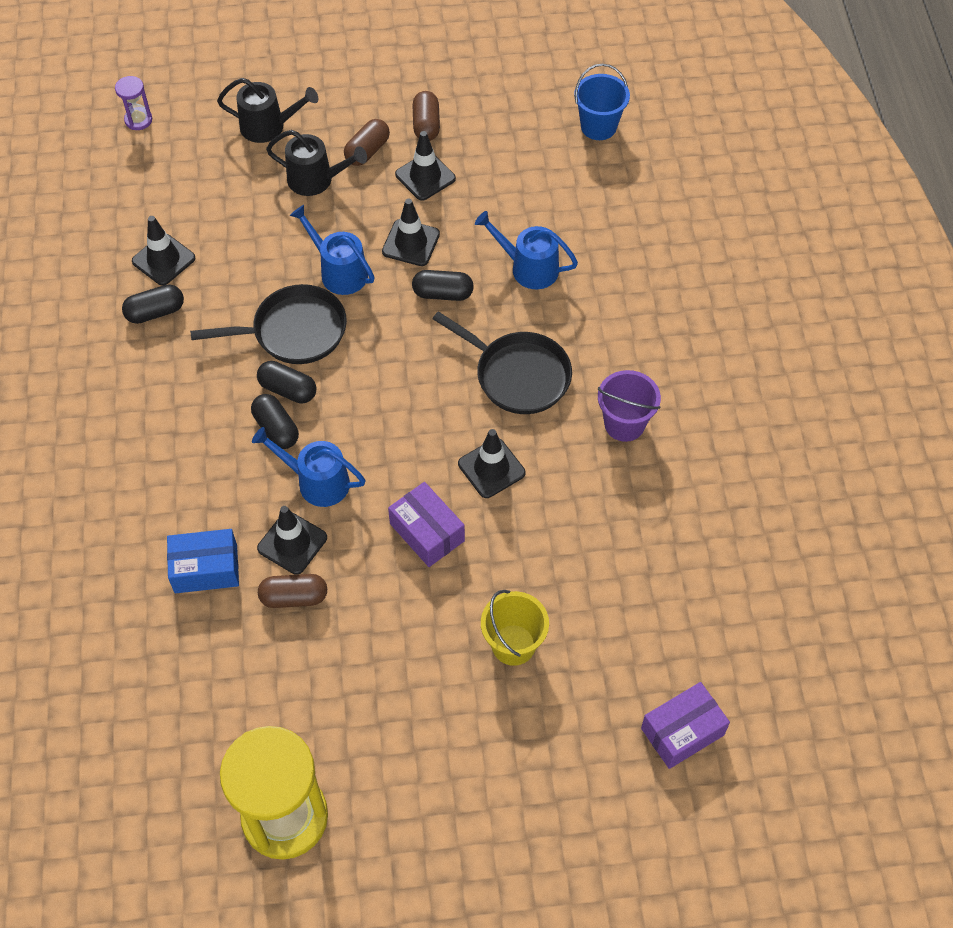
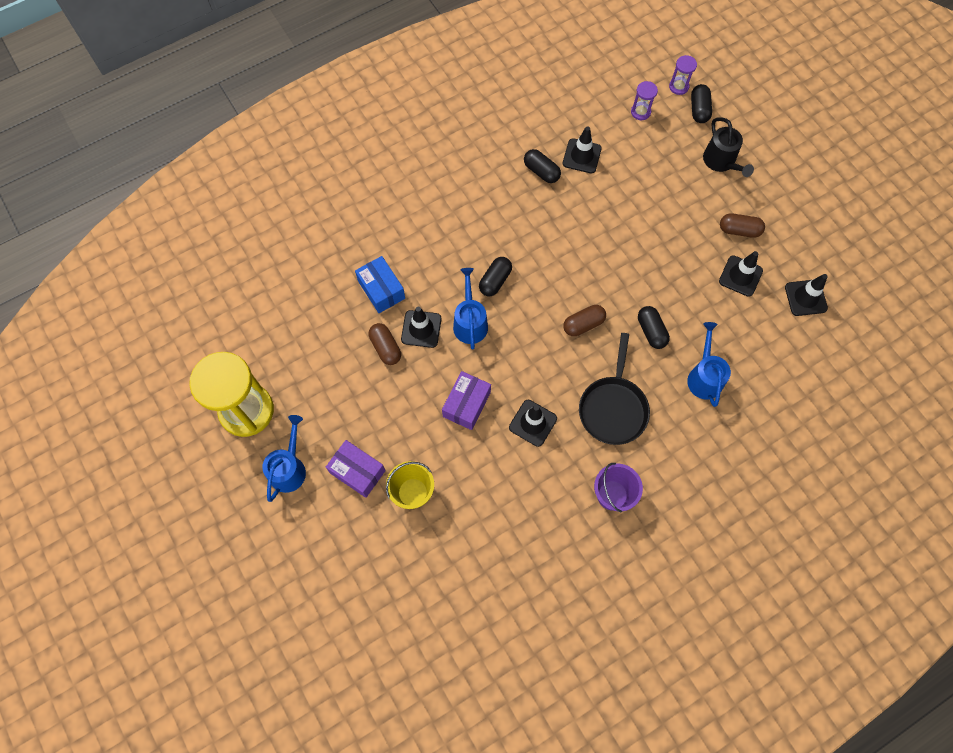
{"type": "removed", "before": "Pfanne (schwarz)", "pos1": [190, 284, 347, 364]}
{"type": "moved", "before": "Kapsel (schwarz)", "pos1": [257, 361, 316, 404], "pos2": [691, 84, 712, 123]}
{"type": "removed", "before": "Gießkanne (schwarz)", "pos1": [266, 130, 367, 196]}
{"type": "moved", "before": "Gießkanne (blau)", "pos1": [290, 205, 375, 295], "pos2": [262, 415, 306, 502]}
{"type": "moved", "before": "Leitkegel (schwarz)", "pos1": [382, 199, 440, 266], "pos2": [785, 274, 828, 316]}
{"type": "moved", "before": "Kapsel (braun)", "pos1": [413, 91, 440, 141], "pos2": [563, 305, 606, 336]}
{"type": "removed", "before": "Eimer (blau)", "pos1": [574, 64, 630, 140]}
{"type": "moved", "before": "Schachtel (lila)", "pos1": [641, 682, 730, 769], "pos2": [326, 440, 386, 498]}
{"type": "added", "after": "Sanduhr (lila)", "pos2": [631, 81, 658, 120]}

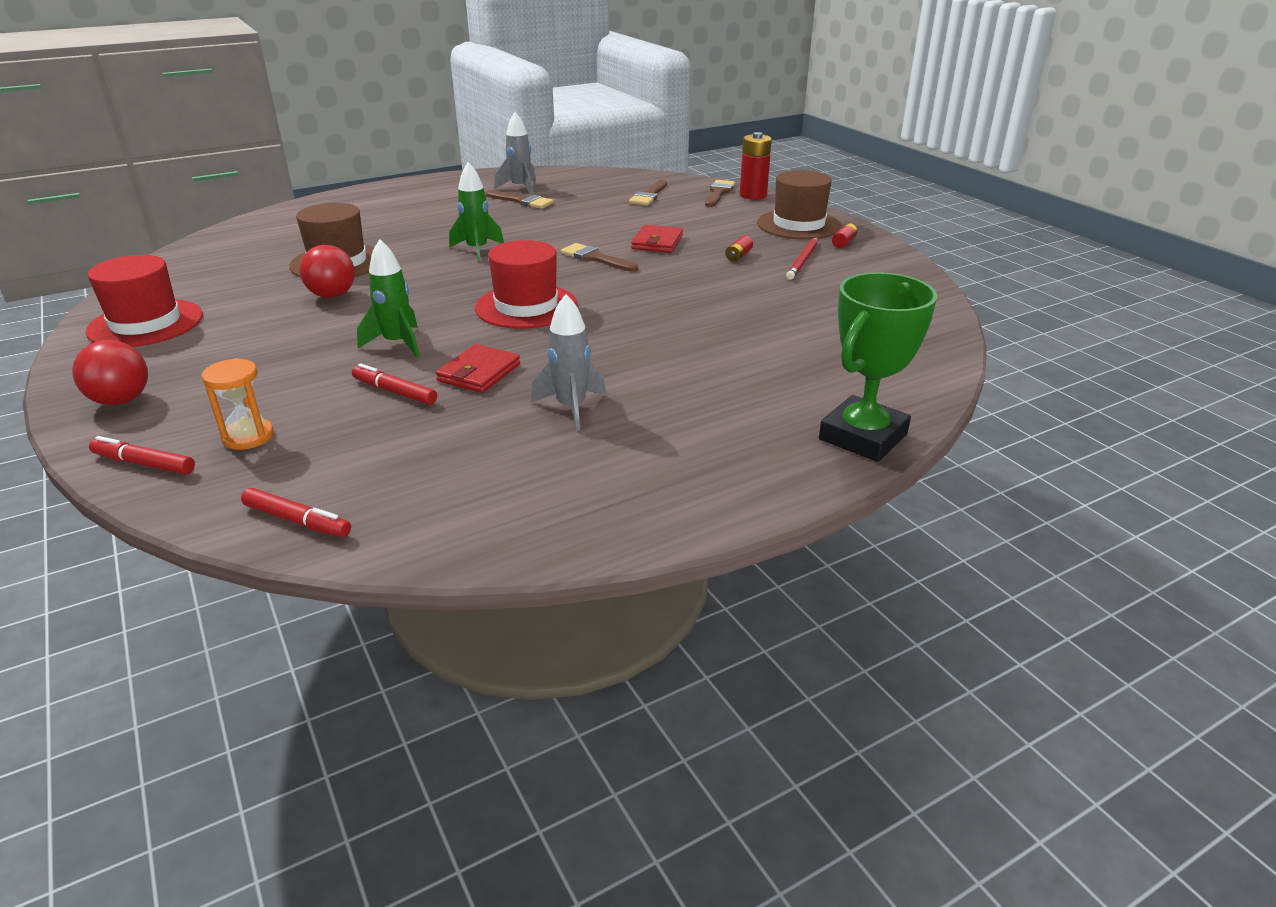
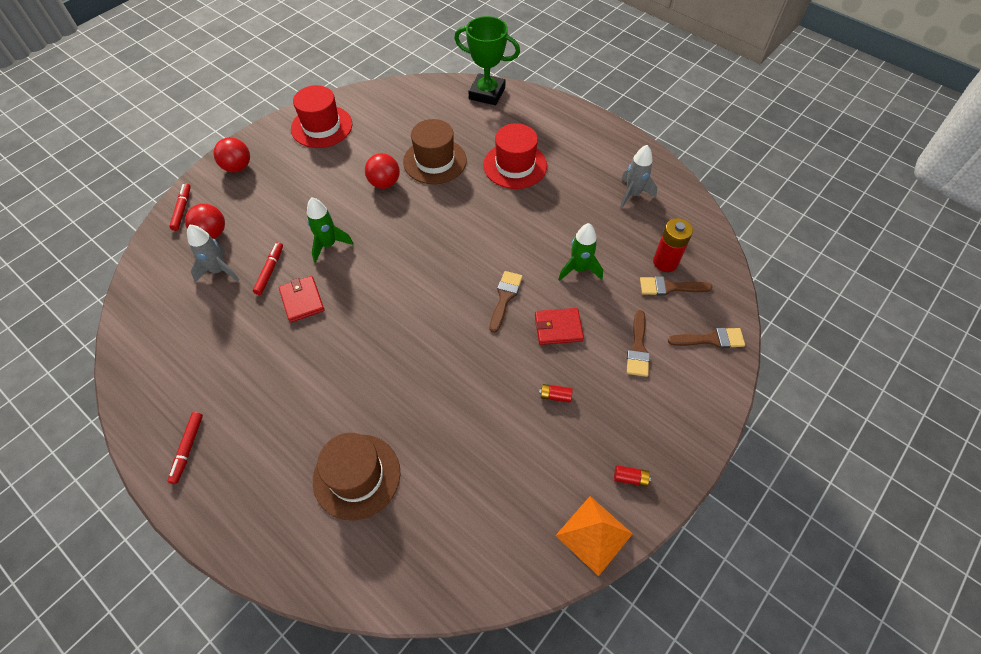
{"type": "replaced", "before": "Sanduhr (orange)", "after": "Ball (rot)", "pos1": [201, 358, 274, 450], "pos2": [185, 204, 225, 239]}
{"type": "moved", "before": "Filzstift (rot)", "pos1": [241, 488, 351, 537], "pos2": [168, 412, 203, 484]}
{"type": "turned", "before": "Geldbörse (rot)", "pos1": [436, 344, 520, 393], "pos2": [279, 276, 324, 322], "turn": 60}
{"type": "moved", "before": "Rakete (grün)", "pos1": [449, 162, 504, 262], "pos2": [558, 223, 603, 281]}
{"type": "moved", "before": "Hut (rot)", "pos1": [475, 240, 578, 329], "pos2": [483, 123, 547, 189]}
{"type": "moved", "before": "Pinsel (braun)", "pos1": [486, 190, 554, 209], "pos2": [627, 310, 650, 377]}
{"type": "moved", "before": "Rakete (grau)", "pos1": [531, 294, 606, 431], "pos2": [187, 225, 239, 282]}
{"type": "moved", "before": "Batterie (rot)", "pos1": [740, 132, 772, 200], "pos2": [653, 218, 693, 272]}
{"type": "moved", "before": "Hut (braun)", "pos1": [757, 170, 841, 240], "pos2": [313, 433, 400, 521]}
{"type": "removed", "before": "Bleistift (rot)", "pos1": [786, 237, 818, 280]}
{"type": "moved", "before": "Pokal (grün)", "pos1": [819, 272, 938, 462], "pos2": [454, 16, 520, 105]}
{"type": "added", "after": "Pyramide (orange)", "pos2": [555, 496, 633, 576]}

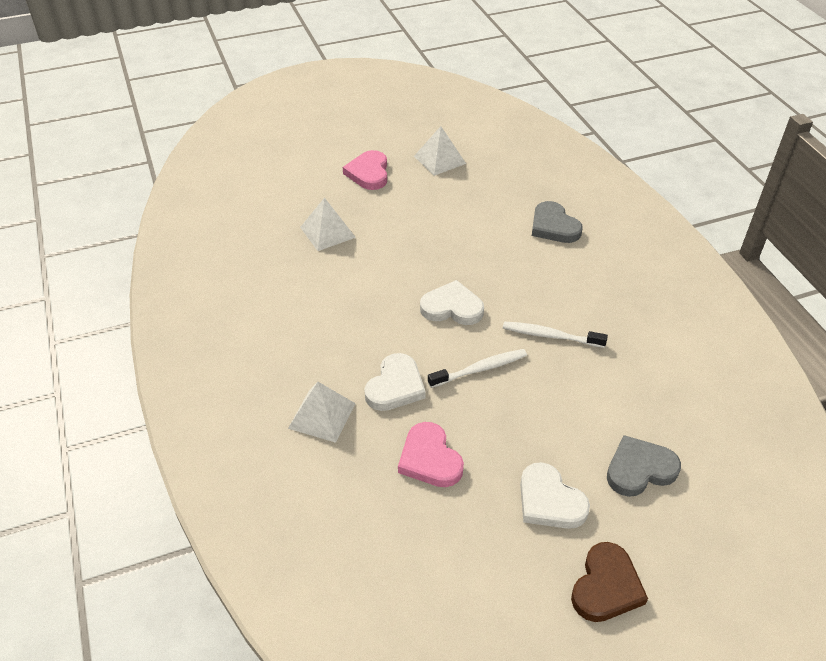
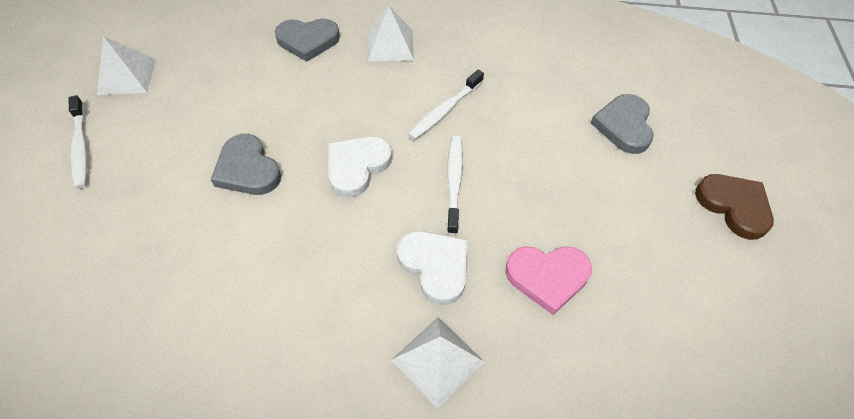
{"type": "moved", "before": "Pyramide (weiß)", "pos1": [300, 197, 356, 251], "pos2": [368, 5, 414, 62]}
{"type": "replaced", "before": "Herz (rosa)", "after": "Zahnbürste (weiß)", "pos1": [343, 150, 387, 190], "pos2": [69, 95, 87, 189]}
{"type": "removed", "before": "Herz (weiß)", "pos1": [520, 462, 590, 529]}
{"type": "added", "after": "Herz (grau)", "pos2": [211, 134, 281, 195]}

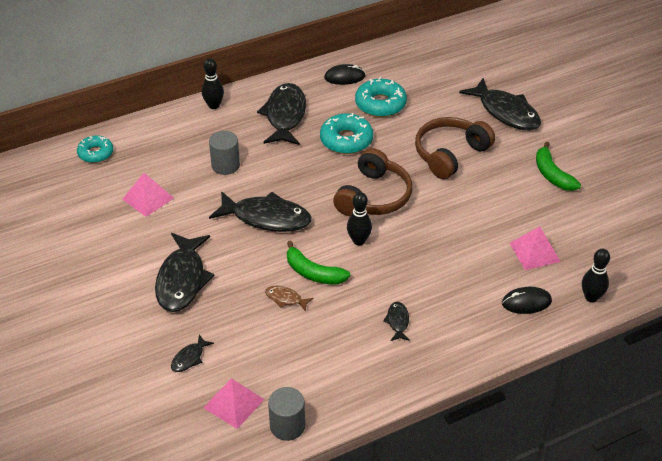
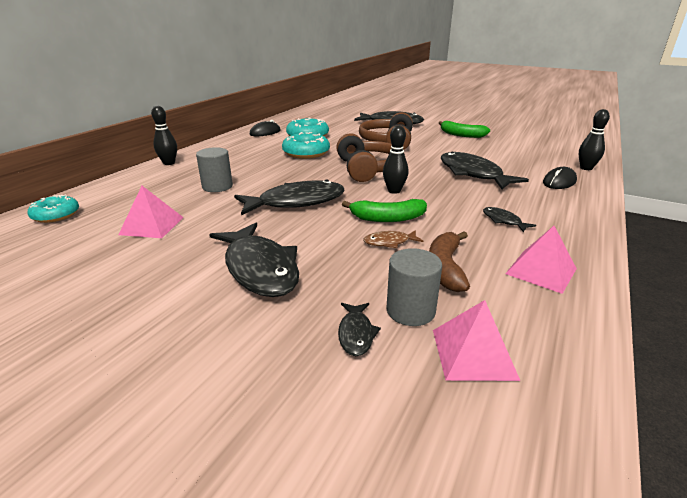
{"type": "moved", "before": "Fisch (schwarz)", "pos1": [257, 83, 306, 145], "pos2": [441, 152, 529, 189]}
{"type": "moved", "before": "Vollzylinder (grau)", "pos1": [268, 387, 305, 441], "pos2": [386, 248, 442, 326]}
{"type": "moved", "before": "Pyramide (rosa)", "pos1": [510, 226, 561, 270], "pos2": [505, 226, 577, 294]}
{"type": "added", "after": "Banane (braun)", "pos2": [429, 232, 470, 292]}

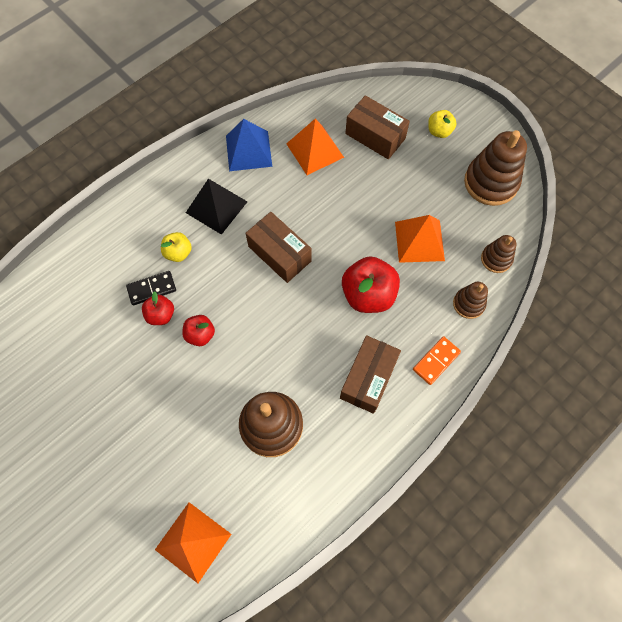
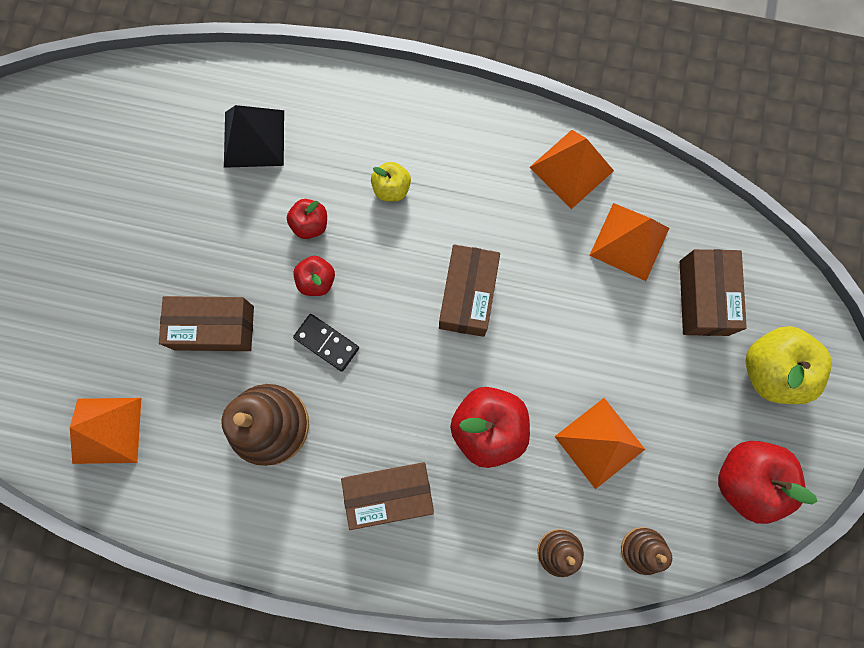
{"type": "moved", "before": "Dominostein (schwarz)", "pos1": [126, 271, 176, 305], "pos2": [293, 314, 359, 372]}
{"type": "moved", "before": "Pyramide (schwarz)", "pos1": [186, 179, 247, 235], "pos2": [224, 105, 284, 168]}
{"type": "recoloured", "before": "Pyramide (blau)", "after": "Pyramide (orange)", "pos1": [226, 119, 272, 171], "pos2": [529, 130, 614, 209]}
{"type": "removed", "before": "Dominostein (orange)", "pos1": [413, 336, 461, 385]}
{"type": "resized", "before": "Apfel (gelb)", "pos1": [428, 110, 456, 138], "pos2": [746, 326, 832, 404], "scale": 1.82}
{"type": "replaced", "before": "Stapelspielzeug (braun)", "after": "Apfel (rot)", "pos1": [464, 130, 527, 206], "pos2": [718, 441, 818, 524]}
{"type": "added", "after": "Schachtel (braun)", "pos2": [159, 296, 254, 351]}

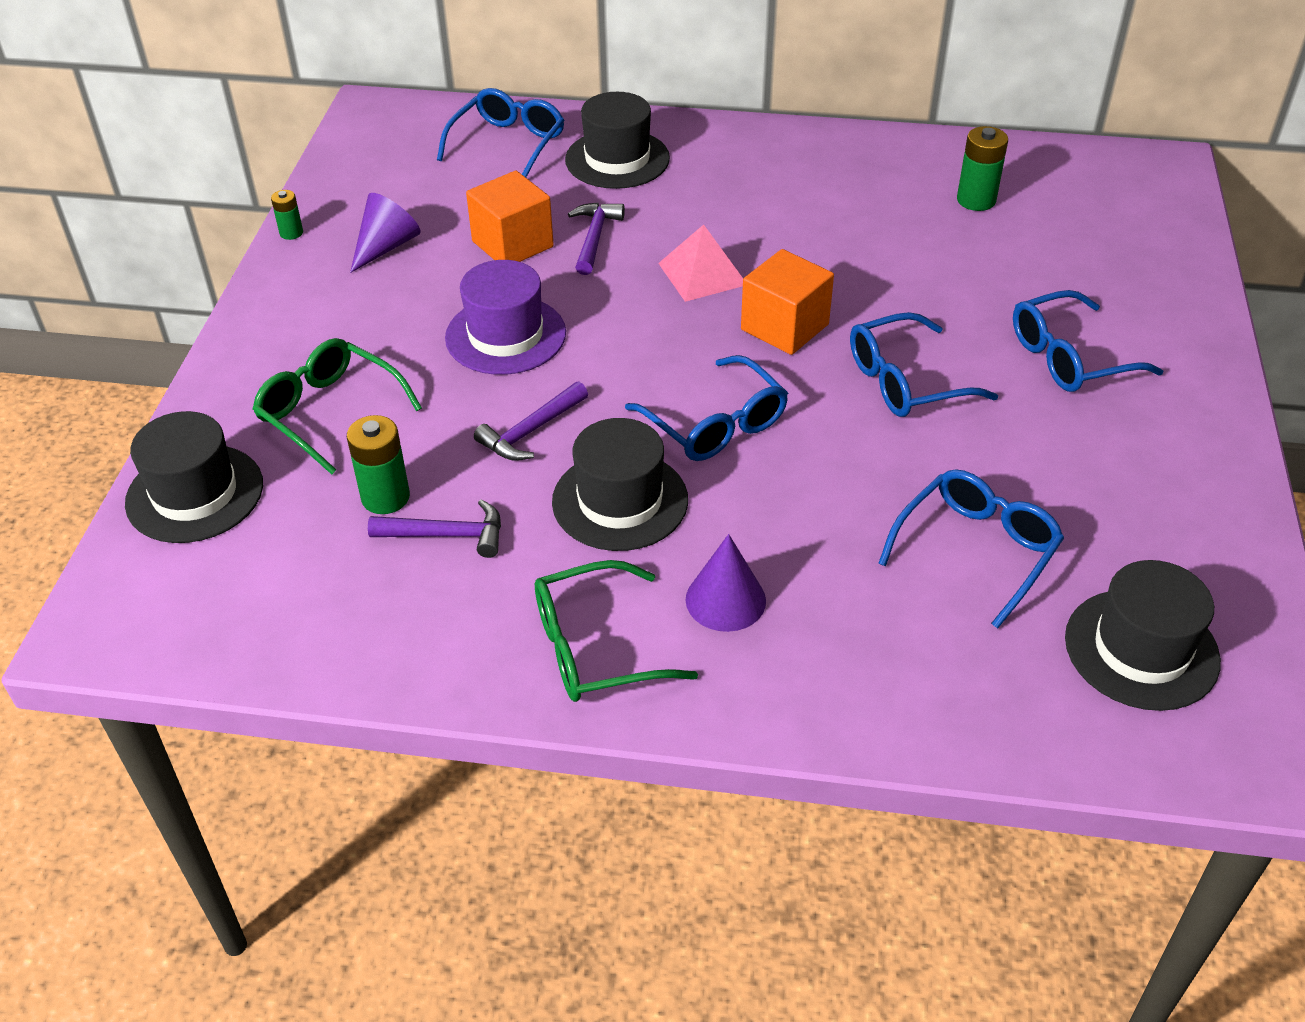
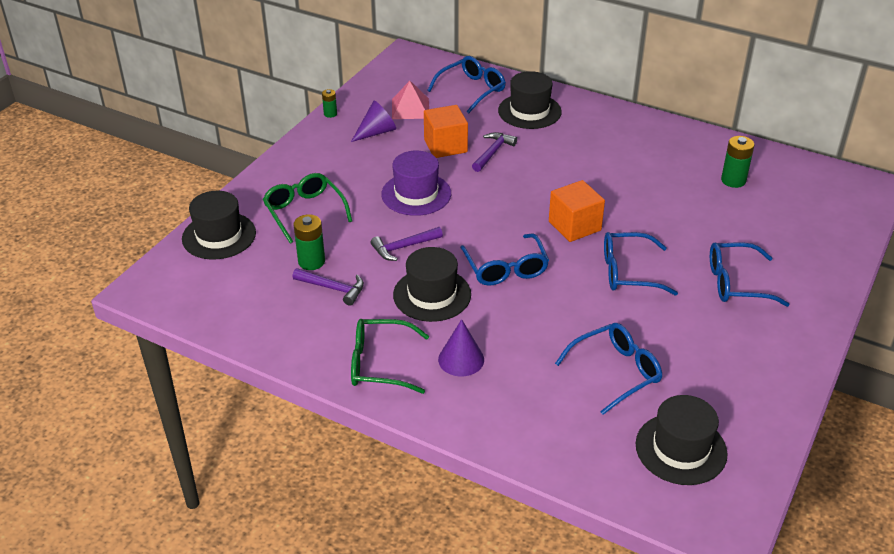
{"type": "moved", "before": "Pyramide (rosa)", "pos1": [658, 224, 743, 302], "pos2": [392, 81, 429, 119]}

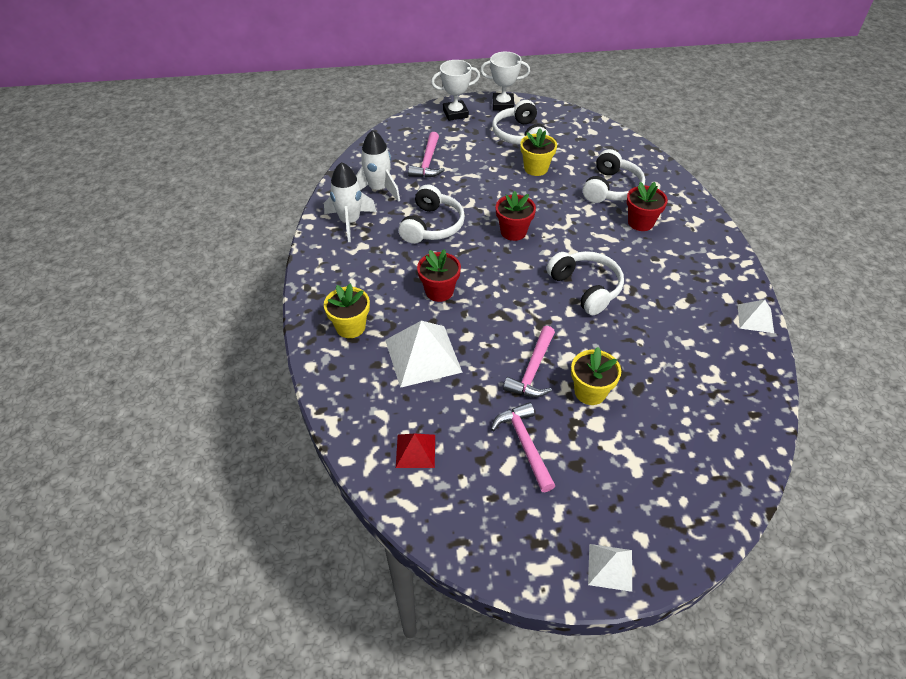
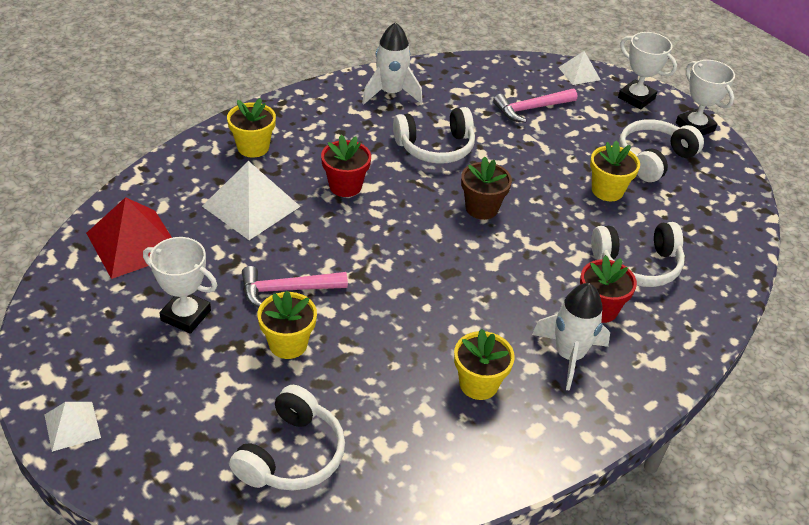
{"type": "moved", "before": "Rakete (weiß)", "pos1": [356, 130, 400, 202], "pos2": [532, 283, 610, 391]}
{"type": "resized", "before": "Pyramide (rot)", "pos1": [396, 433, 435, 468], "pos2": [86, 197, 172, 279], "scale": 1.82}
{"type": "replaced", "before": "Hammer (rosa)", "after": "Pokal (weiß)", "pos1": [491, 402, 556, 492], "pos2": [143, 237, 217, 334]}
{"type": "recoloured", "before": "Blumentopf (rot)", "after": "Blumentopf (braun)", "pos1": [496, 191, 536, 241], "pos2": [461, 156, 512, 220]}
{"type": "moved", "before": "Kopfhörer (weiß)", "pos1": [546, 251, 624, 315], "pos2": [229, 385, 345, 490]}
{"type": "moved", "before": "Pyramide (weiß)", "pos1": [737, 300, 774, 333], "pos2": [558, 51, 601, 85]}
{"type": "added", "after": "Blumentopf (gelb)", "pos2": [454, 329, 515, 400]}

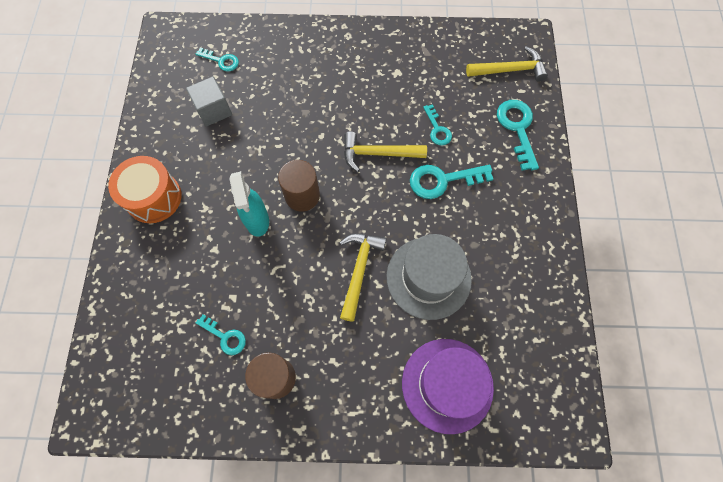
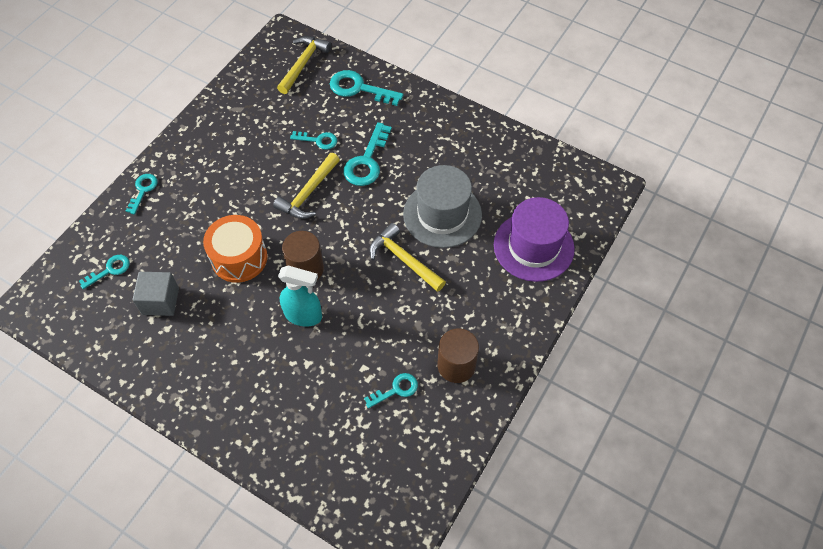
{"type": "moved", "before": "Trommel (orange)", "pos1": [108, 156, 182, 223], "pos2": [203, 215, 268, 283]}
{"type": "added", "after": "Schlüssel (türkis)", "pos2": [126, 174, 157, 214]}

